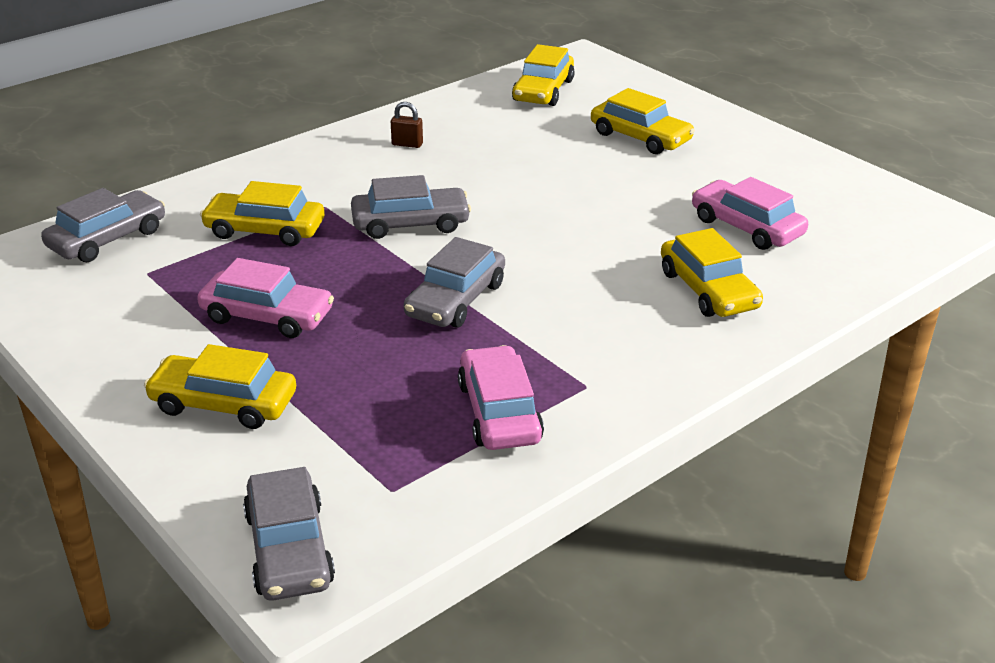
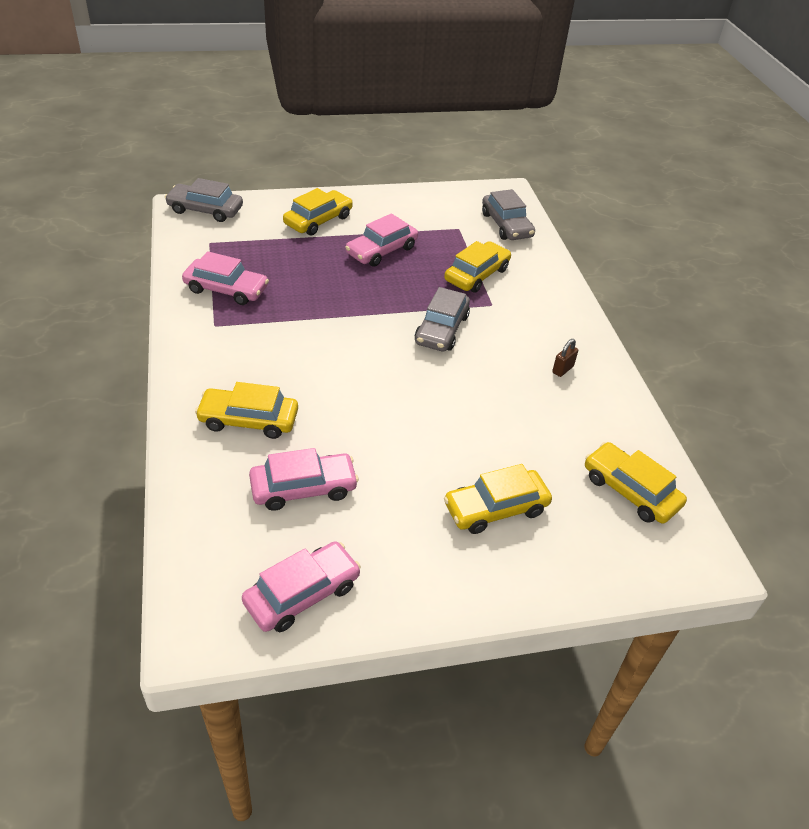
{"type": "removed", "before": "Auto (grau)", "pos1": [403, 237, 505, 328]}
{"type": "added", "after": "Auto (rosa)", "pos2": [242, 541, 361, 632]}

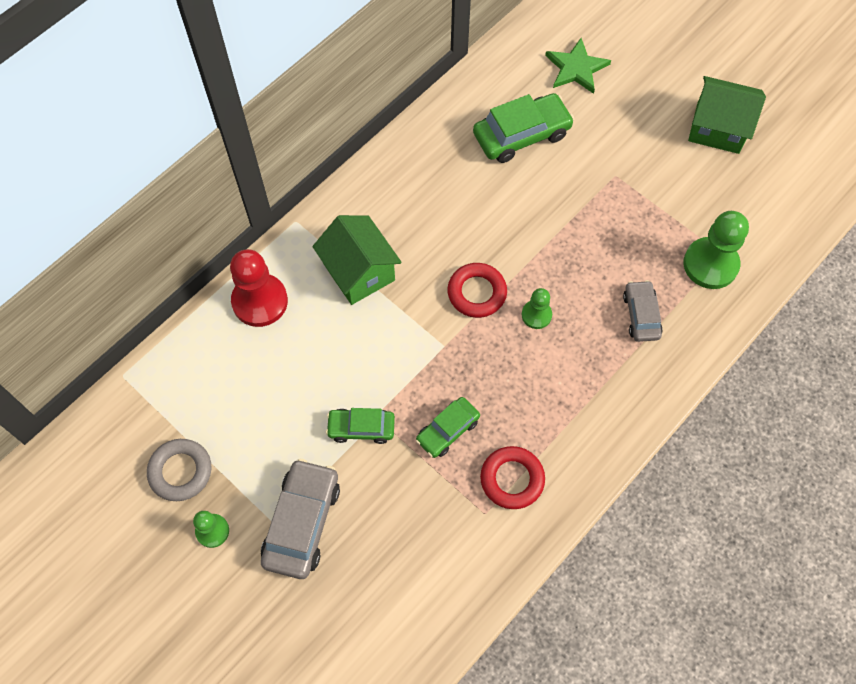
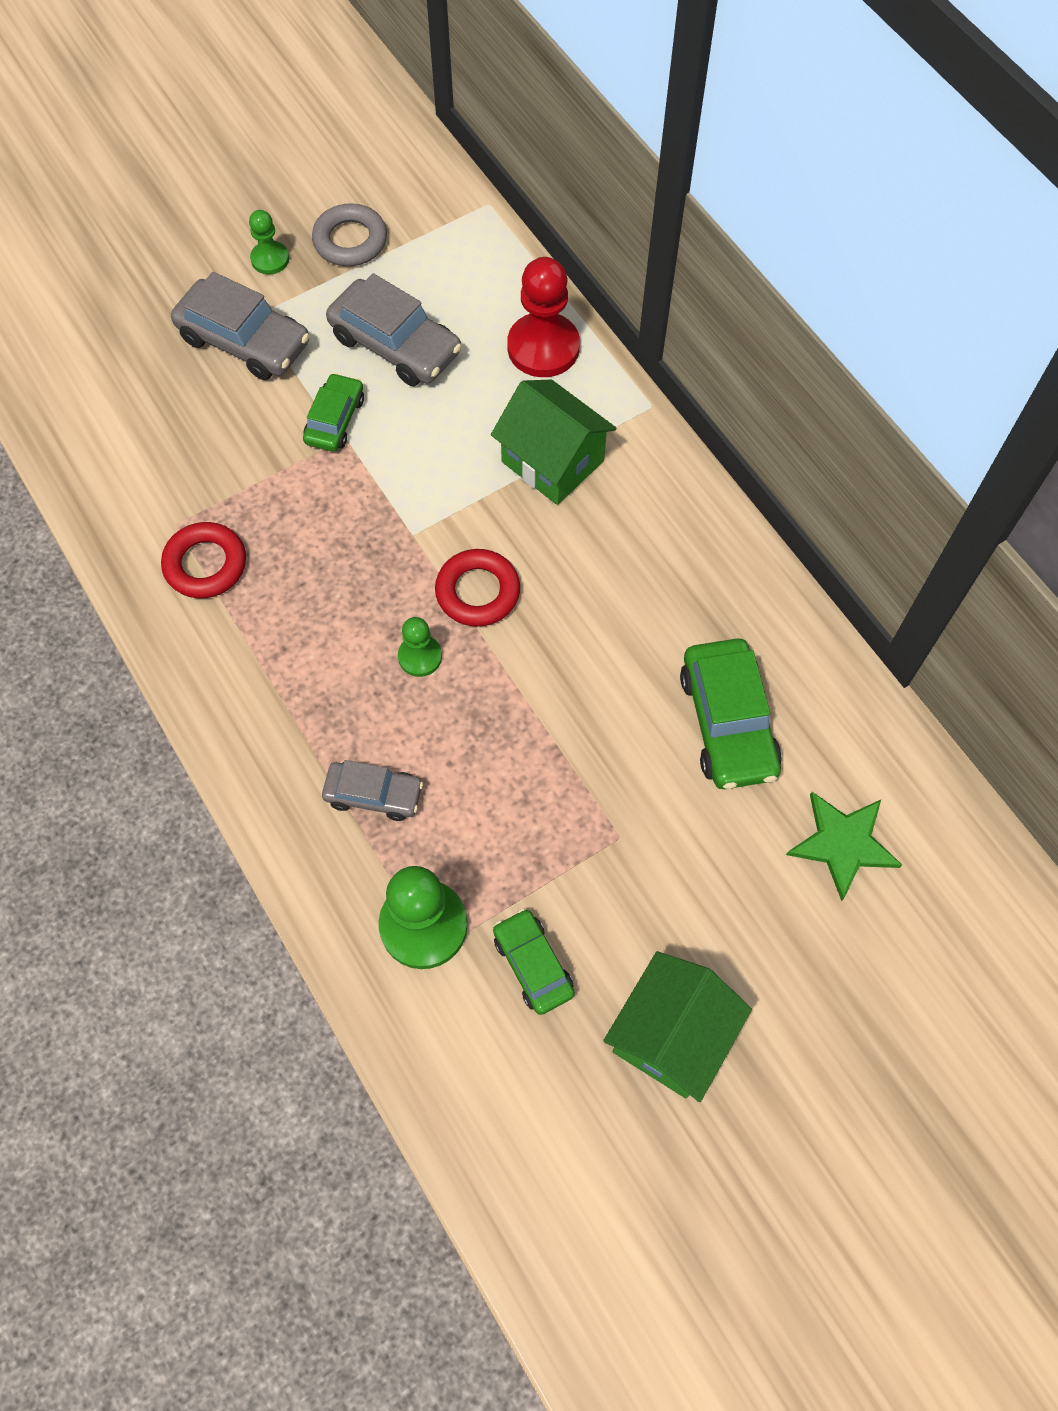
{"type": "turned", "before": "Haus (grün)", "pos1": [312, 215, 402, 305], "pos2": [491, 379, 617, 505], "turn": 60}
{"type": "moved", "before": "Auto (grün)", "pos1": [416, 397, 480, 458], "pos2": [493, 908, 575, 1015]}
{"type": "added", "after": "Auto (grau)", "pos2": [326, 273, 462, 386]}

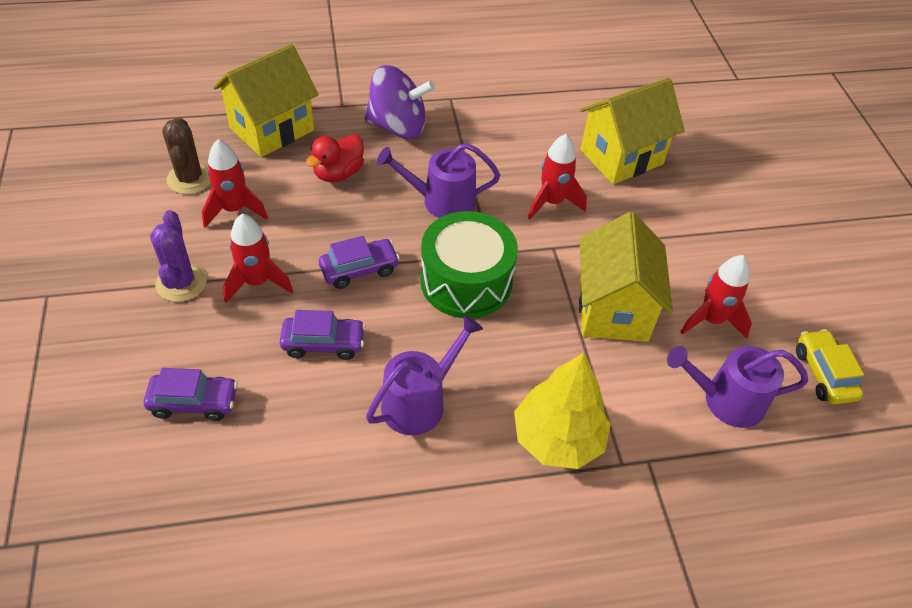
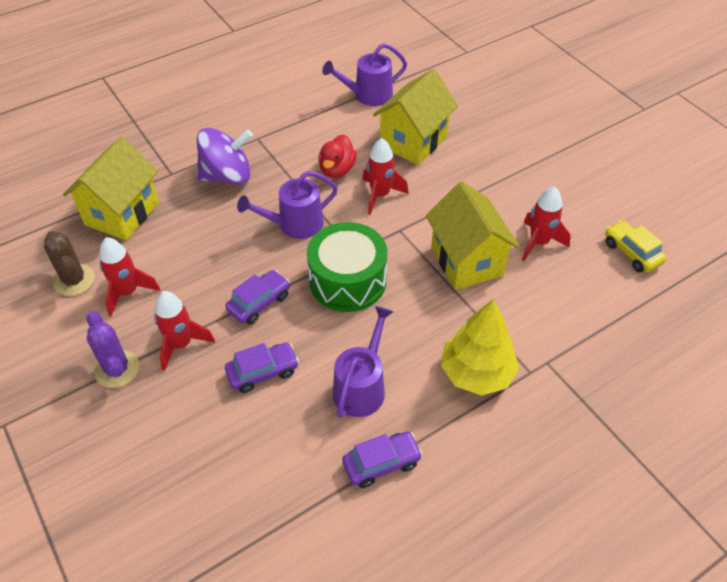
{"type": "moved", "before": "Auto (lila)", "pos1": [144, 368, 238, 421], "pos2": [342, 431, 423, 488]}
{"type": "moved", "before": "Ente (rot)", "pos1": [306, 134, 364, 182], "pos2": [318, 134, 357, 178]}
{"type": "moved", "before": "Gießkanne (lila)", "pos1": [667, 346, 808, 428], "pos2": [322, 43, 407, 106]}

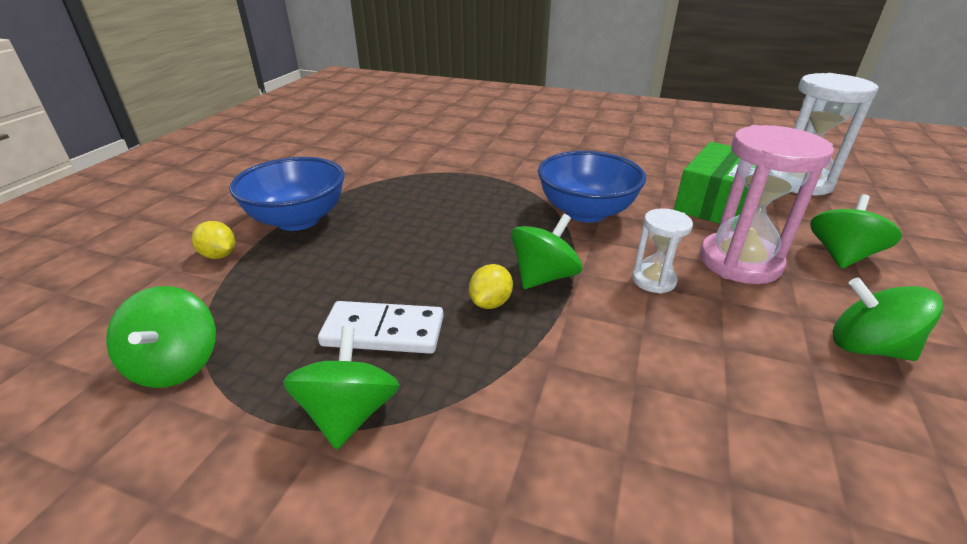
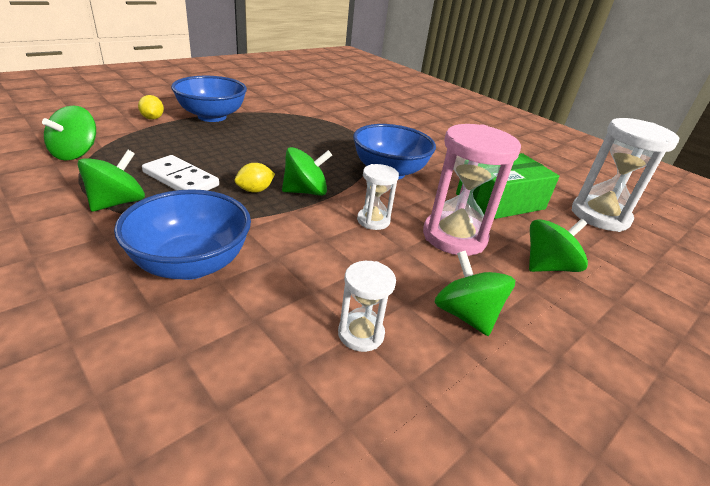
{"type": "added", "after": "Schüssel (blau)", "pos2": [114, 189, 251, 280]}
{"type": "added", "after": "Sanduhr (weiß)", "pos2": [338, 261, 396, 352]}

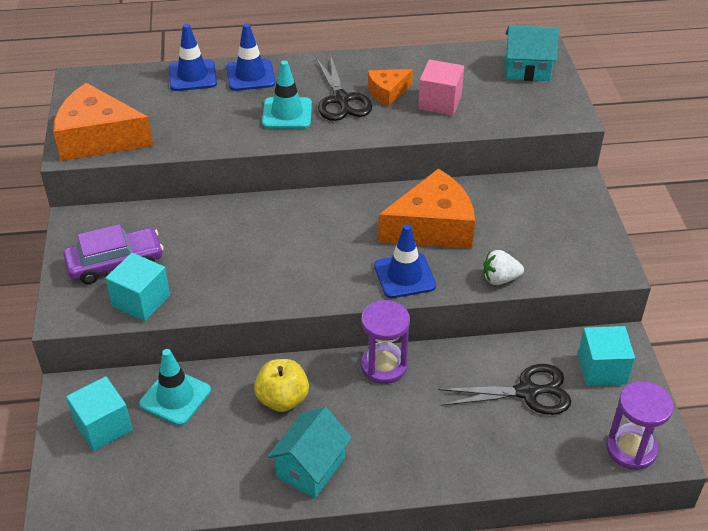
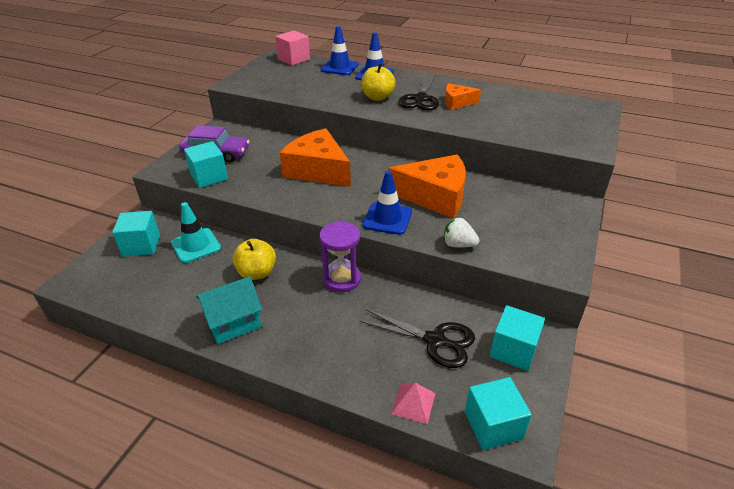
{"type": "moved", "before": "Käse (orange)", "pos1": [53, 83, 153, 161], "pos2": [280, 128, 351, 187]}
{"type": "replaced", "before": "Leitkegel (türkis)", "after": "Apfel (gelb)", "pos1": [262, 61, 312, 129], "pos2": [361, 63, 396, 101]}
{"type": "moved", "before": "Kubus (rosa)", "pos1": [418, 60, 464, 116], "pos2": [275, 31, 310, 65]}
{"type": "removed", "before": "Haus (türkis)", "pos1": [505, 25, 559, 81]}
{"type": "replaced", "before": "Sanduhr (lila)", "after": "Kubus (türkis)", "pos1": [606, 381, 674, 470], "pos2": [465, 377, 532, 450]}
{"type": "added", "after": "Pyramide (rosa)", "pos2": [391, 383, 436, 424]}

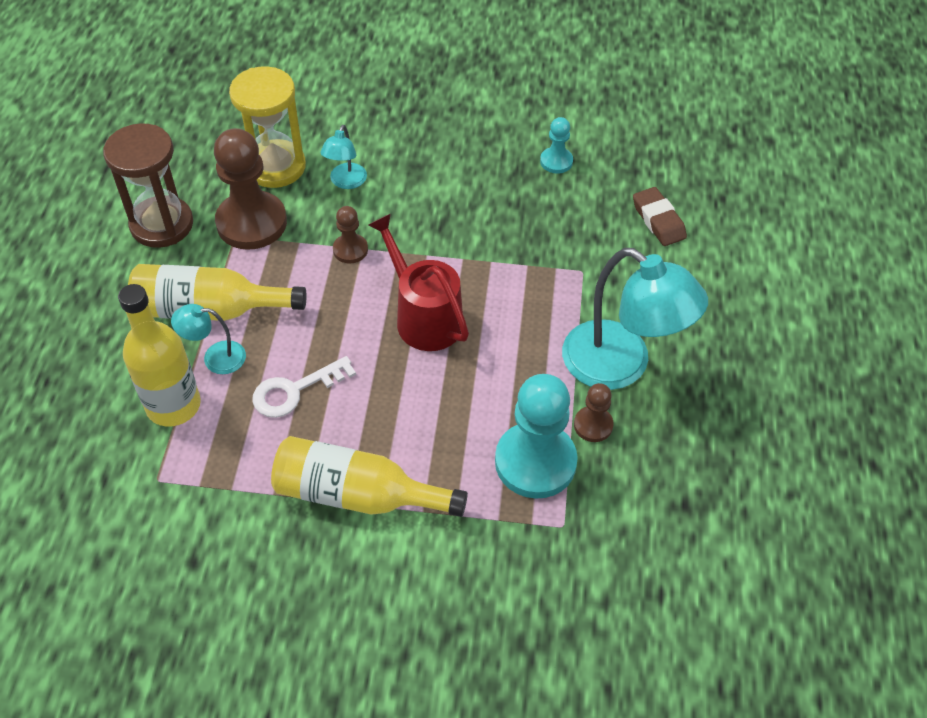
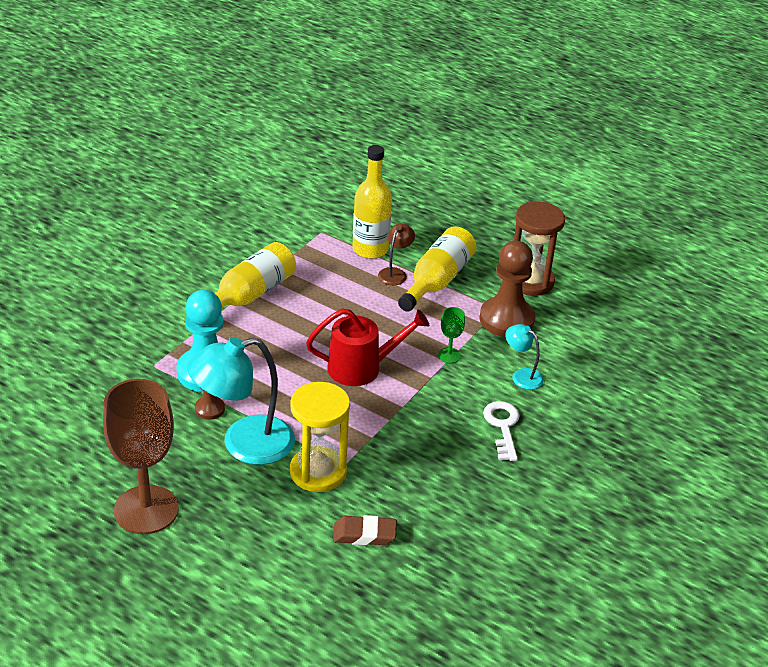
{"type": "recoloured", "before": "Lampe (türkis)", "after": "Lampe (braun)", "pos1": [171, 304, 246, 374], "pos2": [378, 223, 415, 285]}
{"type": "moved", "before": "Sanduhr (gelb)", "pos1": [229, 66, 306, 188], "pos2": [290, 382, 350, 492]}
{"type": "moved", "before": "Schlüssel (weiß)", "pos1": [252, 356, 356, 418], "pos2": [483, 401, 520, 461]}
{"type": "replaced", "before": "Bauer (braun)", "after": "Kelch (grün)", "pos1": [333, 206, 368, 264], "pos2": [438, 307, 465, 363]}
{"type": "removed", "before": "Bauer (türkis)", "pos1": [540, 117, 573, 174]}
{"type": "added", "after": "Kelch (braun)", "pos2": [103, 379, 179, 534]}

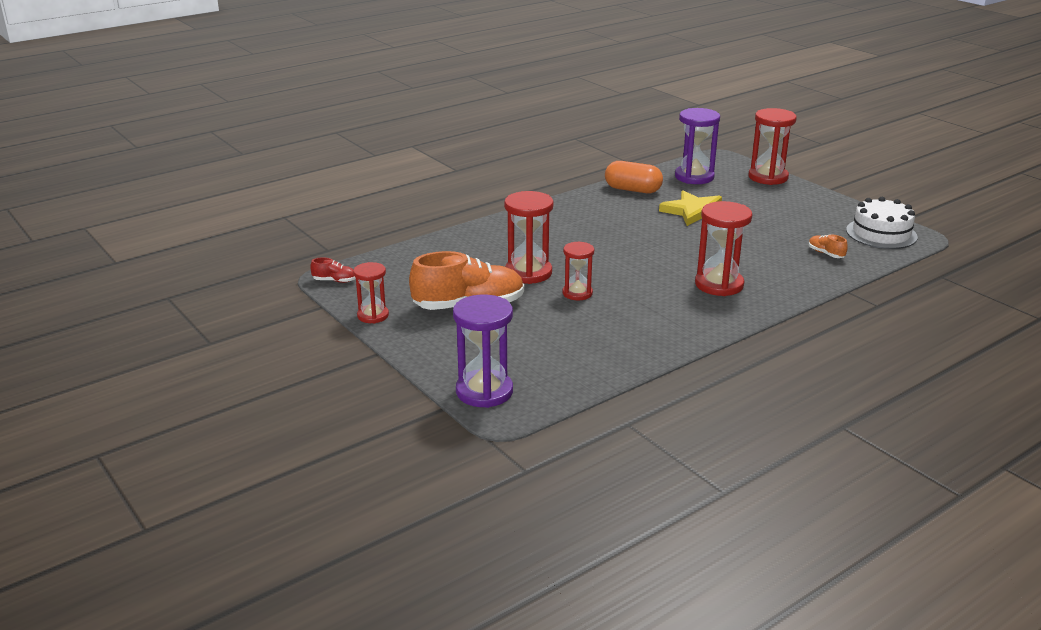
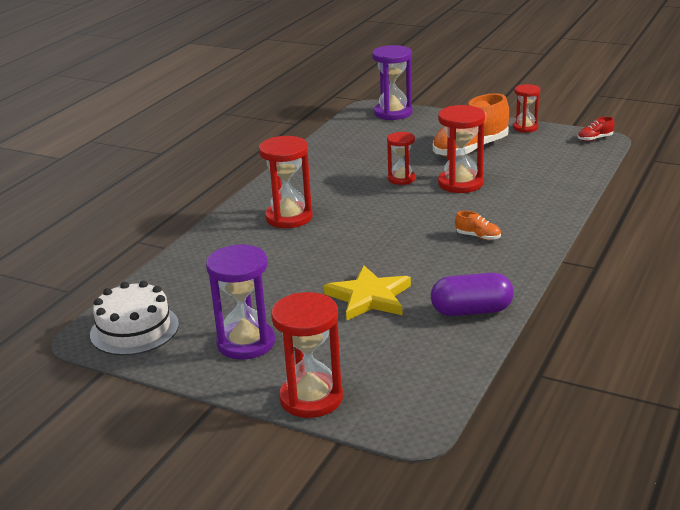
{"type": "recoloured", "before": "Kapsel (orange)", "after": "Kapsel (lila)", "pos1": [605, 161, 663, 193], "pos2": [431, 273, 514, 316]}
{"type": "moved", "before": "Sanduhr (lila)", "pos1": [675, 108, 720, 184], "pos2": [206, 244, 275, 360]}
{"type": "moved", "before": "Schuh (orange)", "pos1": [809, 235, 848, 258], "pos2": [455, 211, 501, 240]}

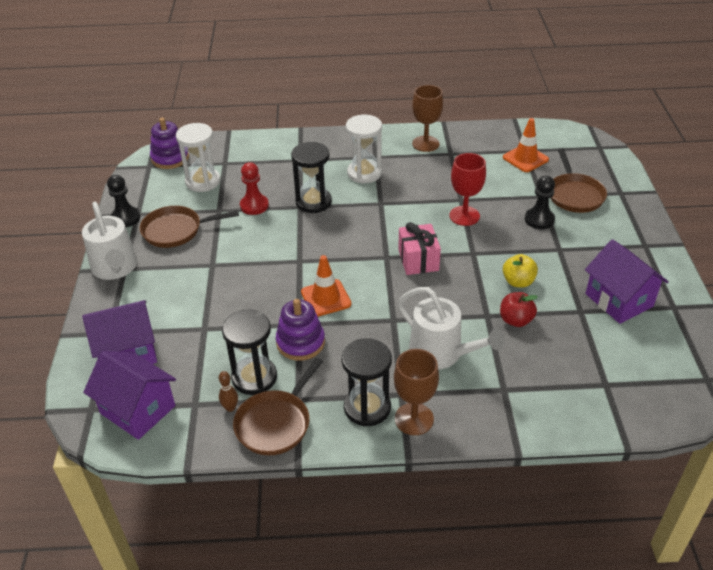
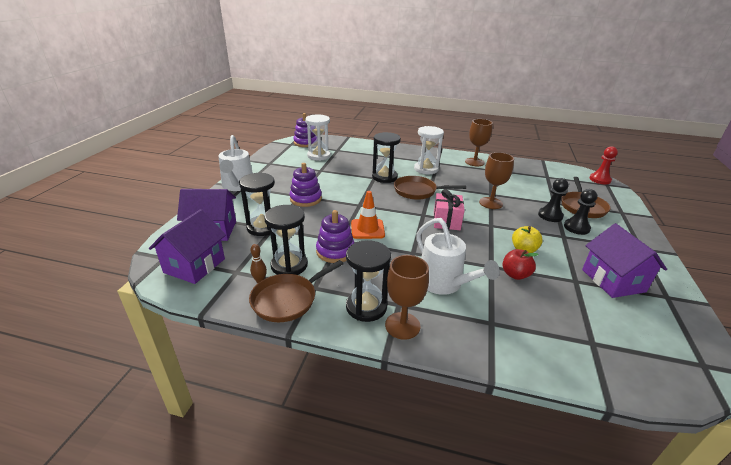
{"type": "turned", "before": "Haus (lila)", "pos1": [83, 351, 176, 440], "pos2": [149, 209, 226, 284], "turn": 60}
{"type": "moved", "before": "Bauer (schwarz)", "pos1": [107, 175, 140, 227], "pos2": [564, 189, 597, 235]}
{"type": "moved", "before": "Pfanne (braun)", "pos1": [140, 206, 239, 248], "pos2": [394, 176, 466, 200]}
{"type": "moved", "before": "Bauer (rot)", "pos1": [240, 162, 269, 215], "pos2": [589, 146, 618, 184]}
{"type": "recoloured", "before": "Kelch (rot)", "after": "Kelch (braun)", "pos1": [449, 153, 486, 226], "pos2": [479, 152, 514, 209]}
{"type": "removed", "before": "Leitkegel (orange)", "pos1": [503, 118, 549, 172]}
{"type": "added", "after": "Sanduhr (schwarz)", "pos2": [239, 173, 275, 236]}
{"type": "added", "after": "Stapelspielzeug (lila)", "pos2": [289, 163, 322, 207]}

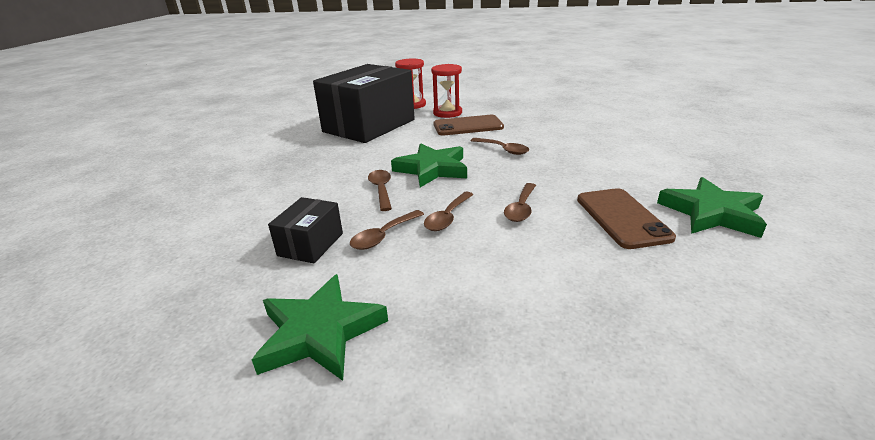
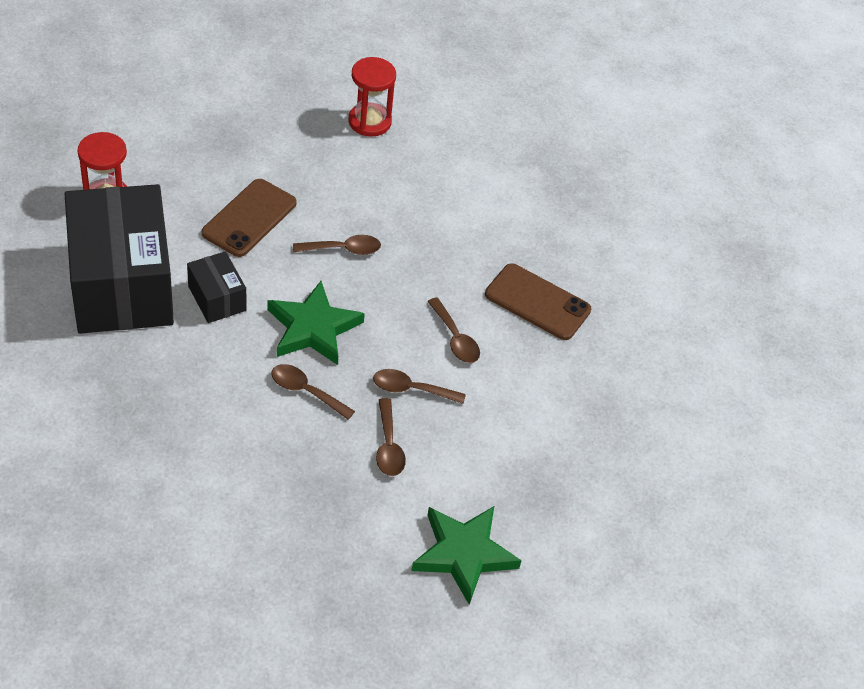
{"type": "moved", "before": "Schachtel (schwarz)", "pos1": [268, 197, 343, 263], "pos2": [187, 251, 246, 323]}
{"type": "turned", "before": "Löffel (braun)", "pos1": [424, 192, 474, 231], "pos2": [373, 369, 466, 404], "turn": 120}
{"type": "moved", "before": "Sanduhr (rot)", "pos1": [431, 64, 462, 118], "pos2": [348, 57, 396, 137]}
{"type": "removed", "before": "Stern (grün)", "pos1": [657, 177, 767, 238]}

